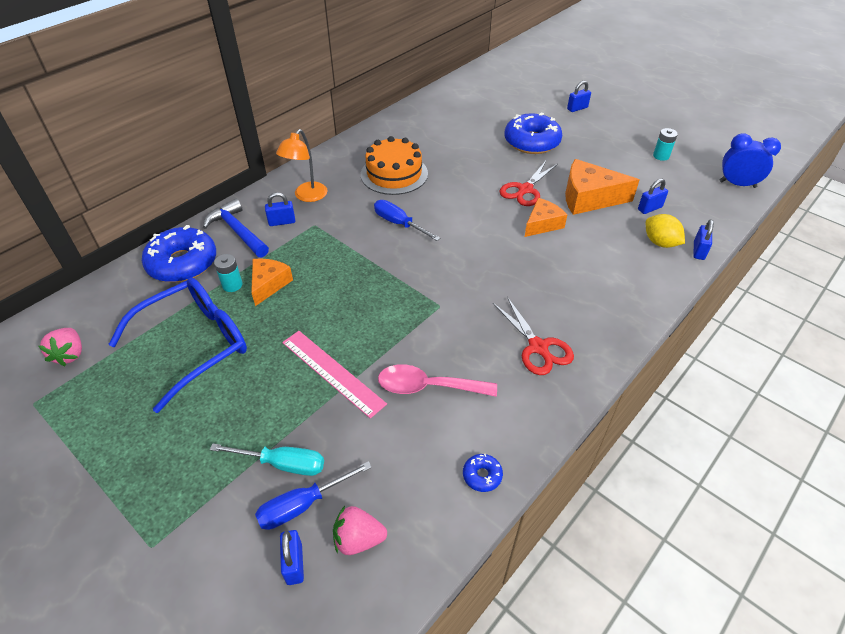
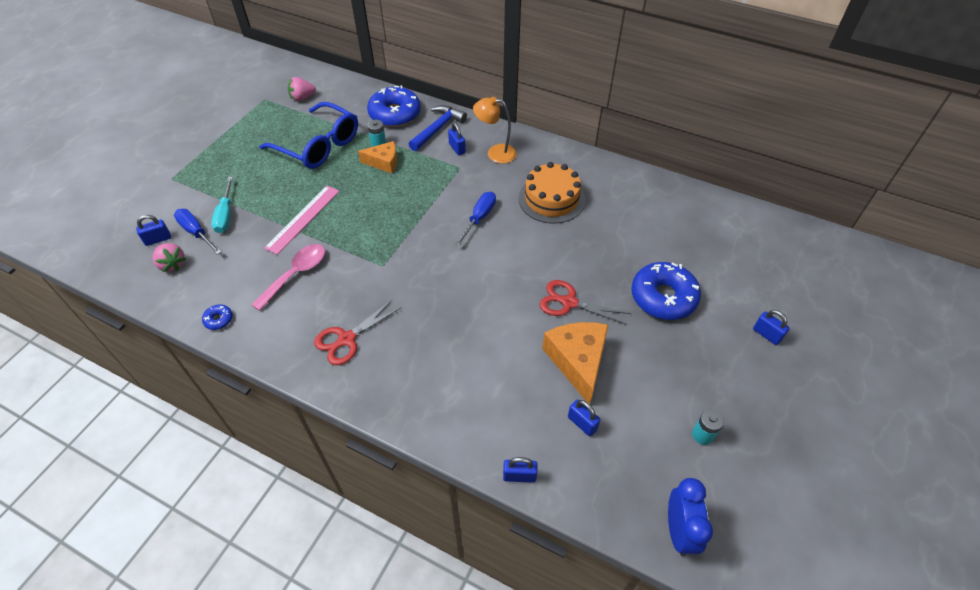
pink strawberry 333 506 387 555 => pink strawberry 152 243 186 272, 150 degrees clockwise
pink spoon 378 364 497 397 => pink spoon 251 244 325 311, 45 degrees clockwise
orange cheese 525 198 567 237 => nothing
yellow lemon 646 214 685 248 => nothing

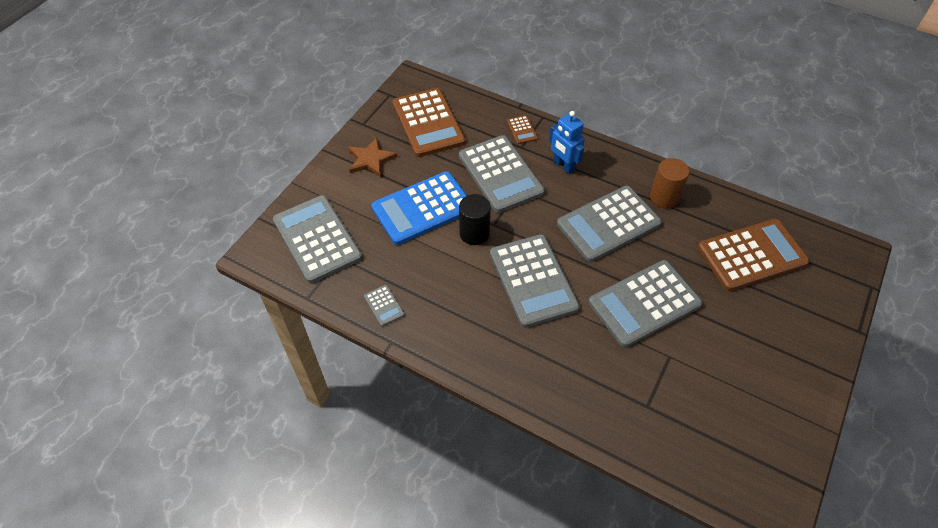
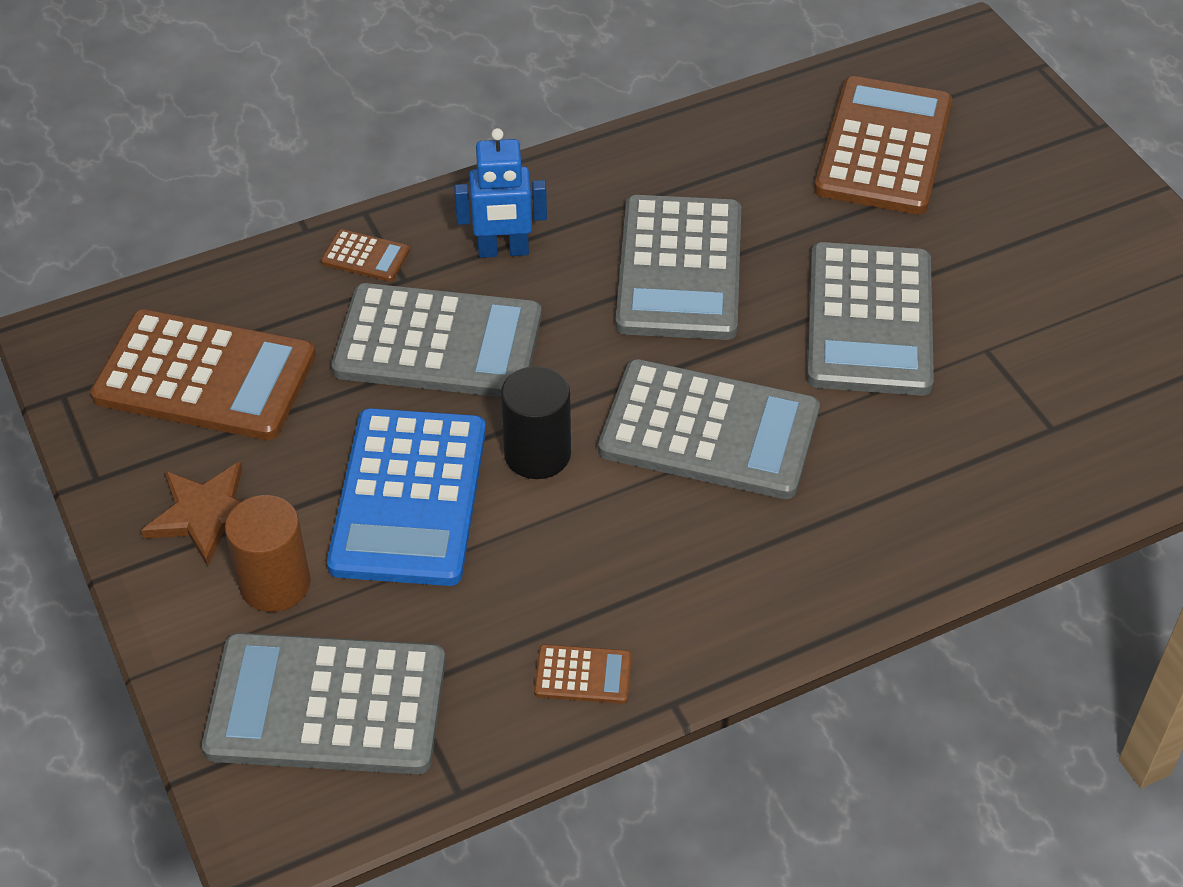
brown cylinder 650 158 689 208 => brown cylinder 225 495 310 612, move
grey calculator 364 285 404 326 => brown calculator 534 644 632 704

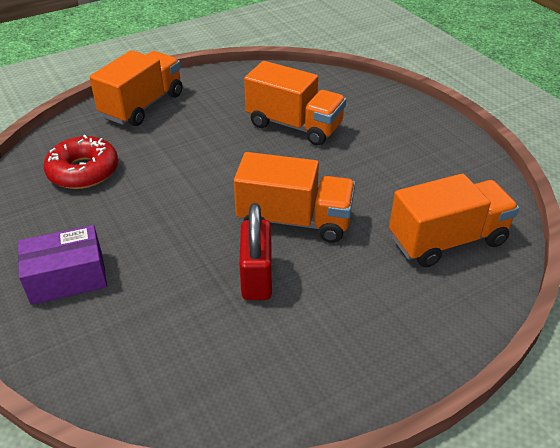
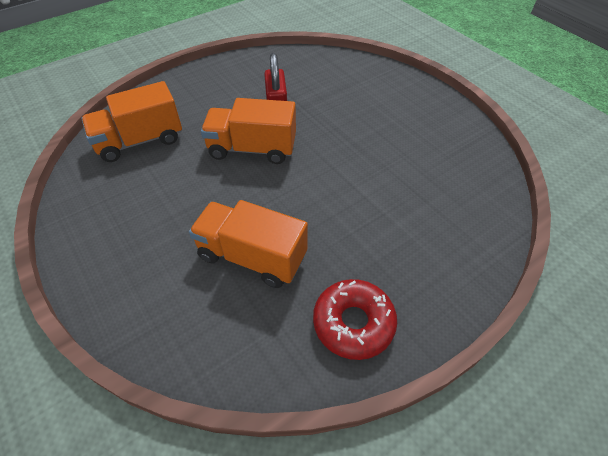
red donut 43 135 118 189 => red donut 313 279 397 360, move
purple box 18 225 107 305 => nothing
orange truck 89 50 182 126 => nothing

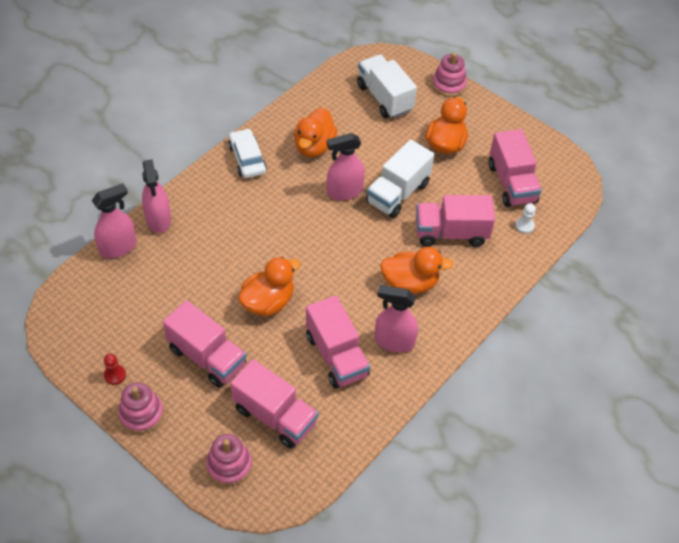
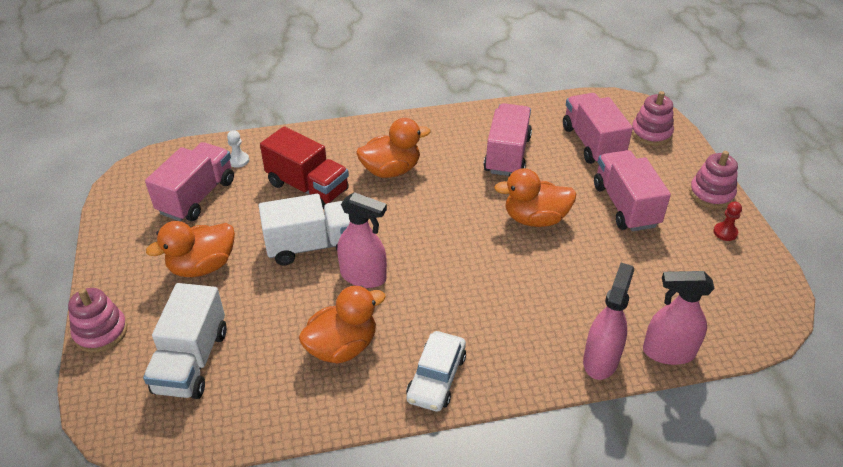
pink truck 416 195 495 247 => red truck 260 126 349 209
orange duck 380 247 453 294 => orange duck 357 118 430 178, 120 degrees clockwise
pink spray bottle 375 285 418 352 => nothing

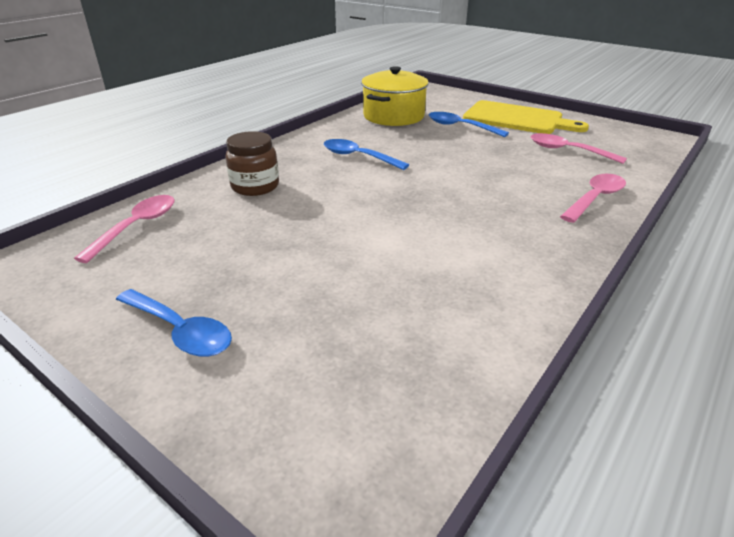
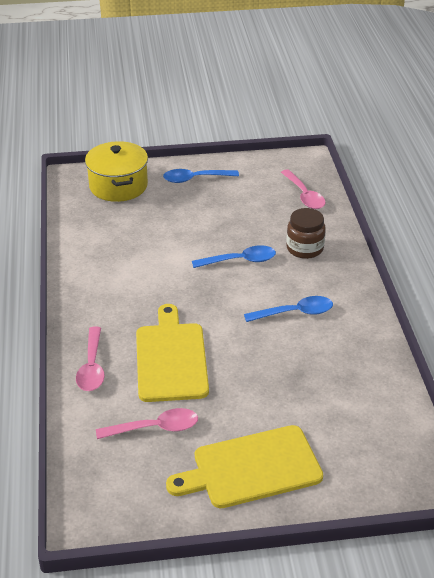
yellow pot 361 67 429 126 => yellow pot 85 141 148 202, move
nothing => yellow cutting board 136 304 209 402
blue spoon 429 112 509 137 => blue spoon 192 245 276 268, move

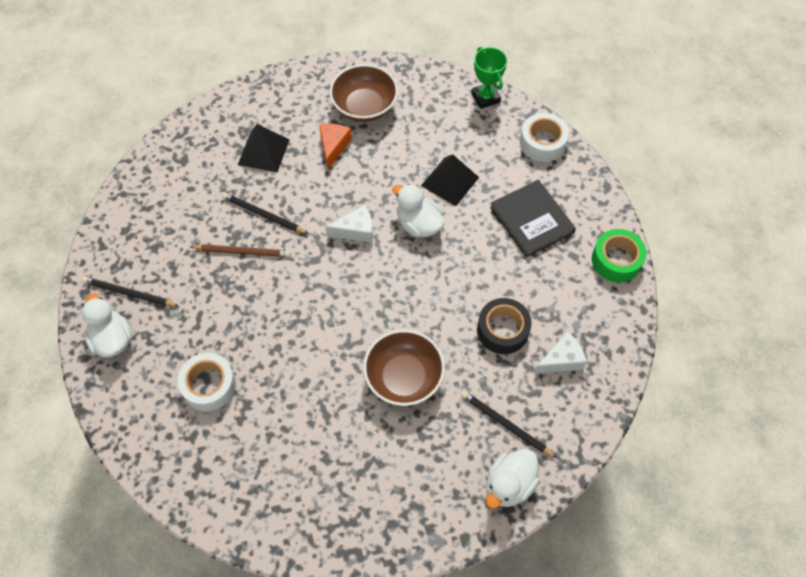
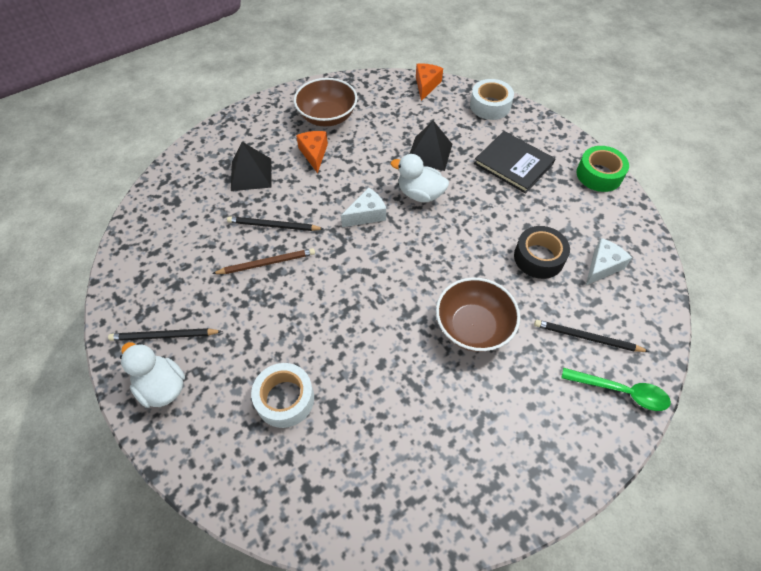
green trophy 471 47 507 109 => orange cheese 416 63 443 101
white duck 486 449 540 509 => green spoon 562 368 671 411

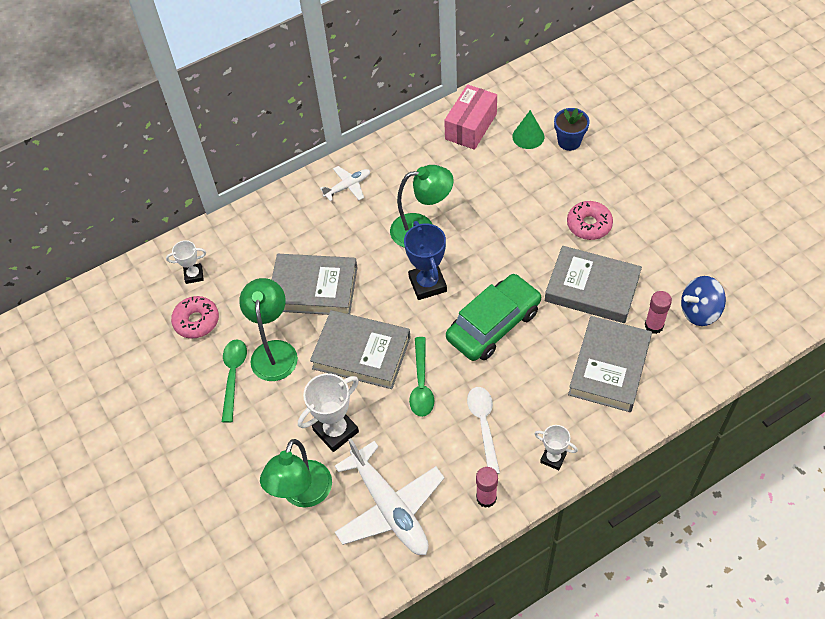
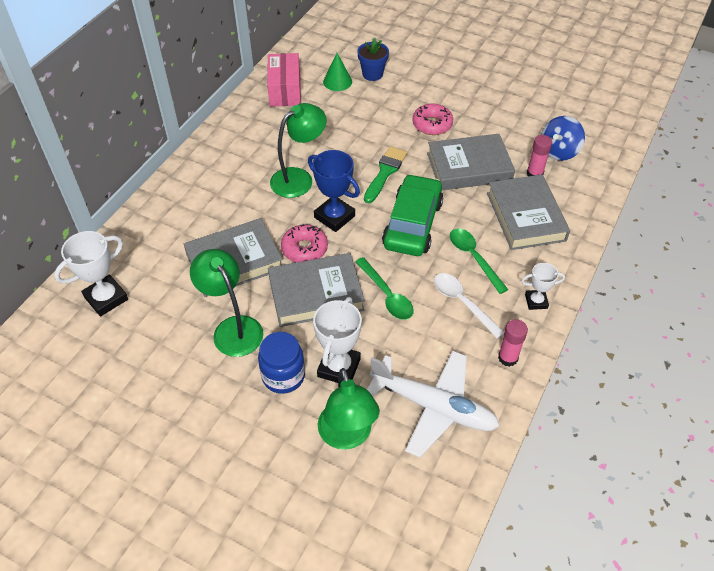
white trophy 166 240 206 284 => white trophy 54 231 128 317, x1.68
nothing => blue jar 258 332 305 394
pink donut 171 296 219 339 => pink donut 281 224 328 263, move
nothing => green brush 364 146 407 203
green spoon 222 339 247 423 => green spoon 450 228 508 294, move
white plane 320 166 370 201 => nothing

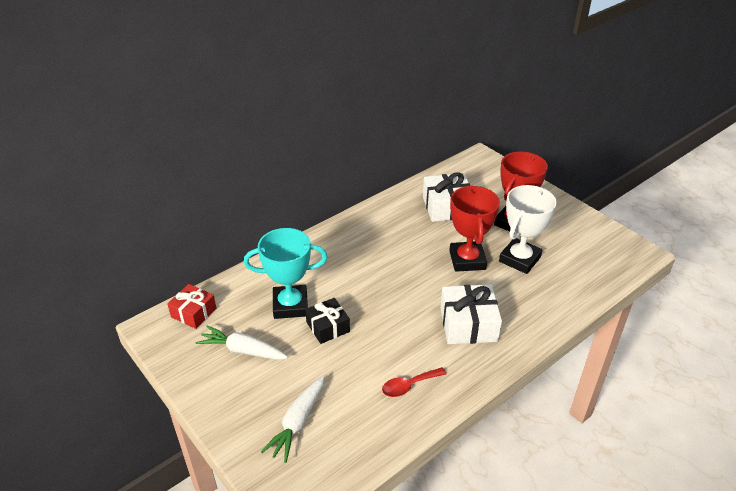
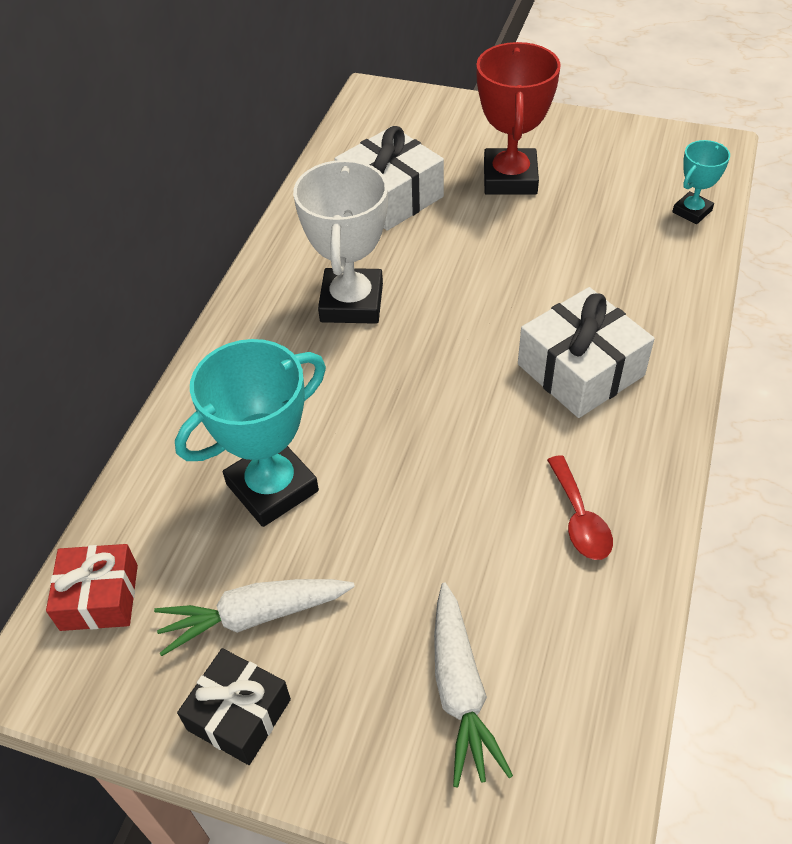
black gift 305 298 350 344 => black gift 177 648 291 765, move
white trophy 499 185 557 274 => white trophy 293 159 388 324, move
red spoon 382 367 446 397 => red spoon 547 455 613 560, 45 degrees counterclockwise
nothing => turquoise trophy 672 140 730 224
red trophy 449 185 500 272 => nothing

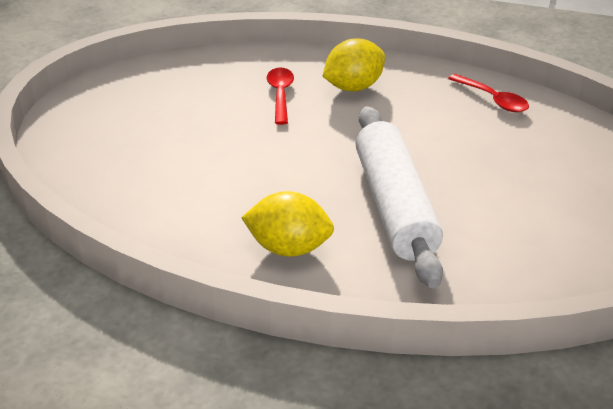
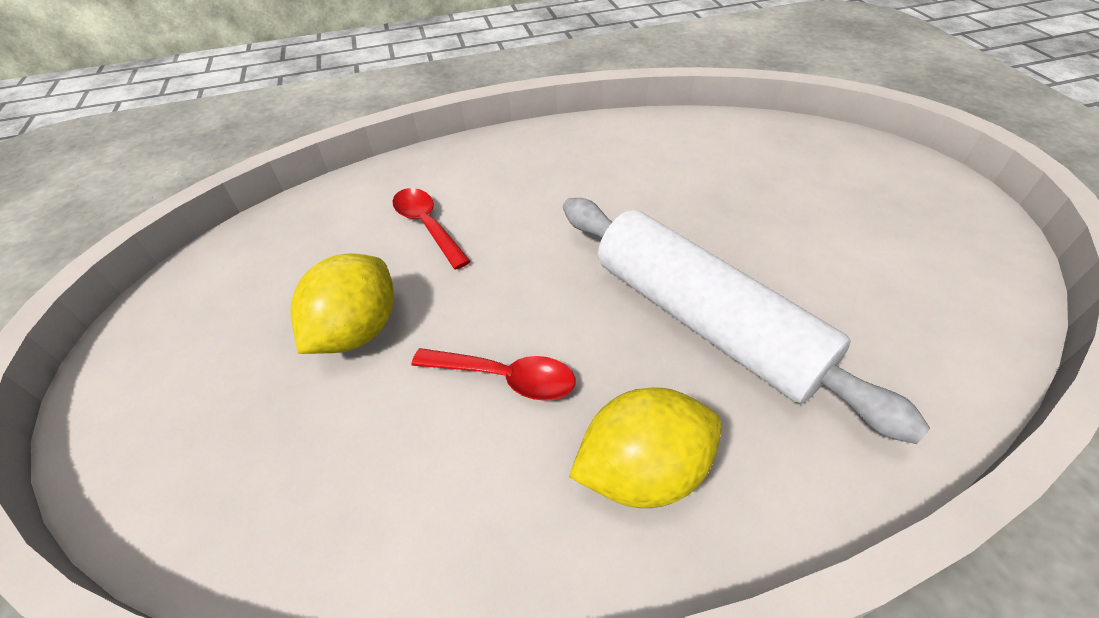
yellow lemon 323 39 385 91 => yellow lemon 290 253 394 354, move
red spoon 448 74 529 112 => red spoon 411 348 576 401, move

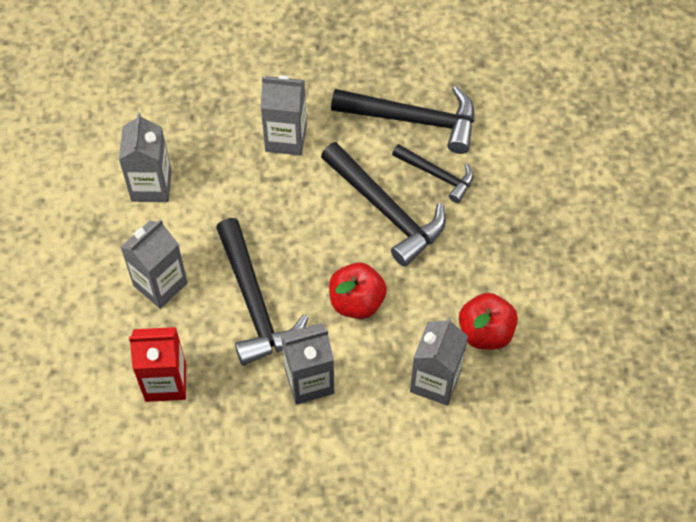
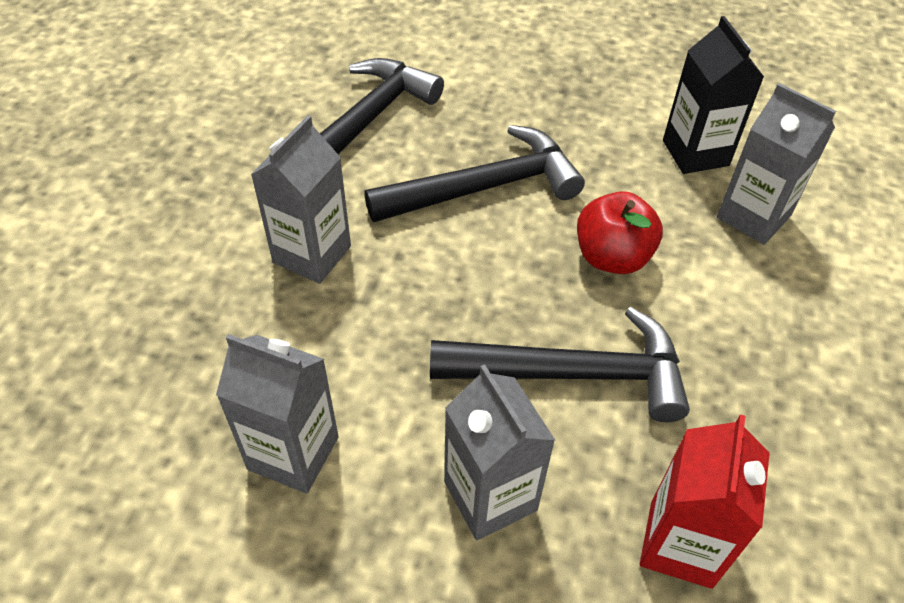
red apple 459 293 518 350 => black carton 663 16 764 174
grey carton 281 323 334 404 => nothing
black hammer 392 144 473 203 => nothing

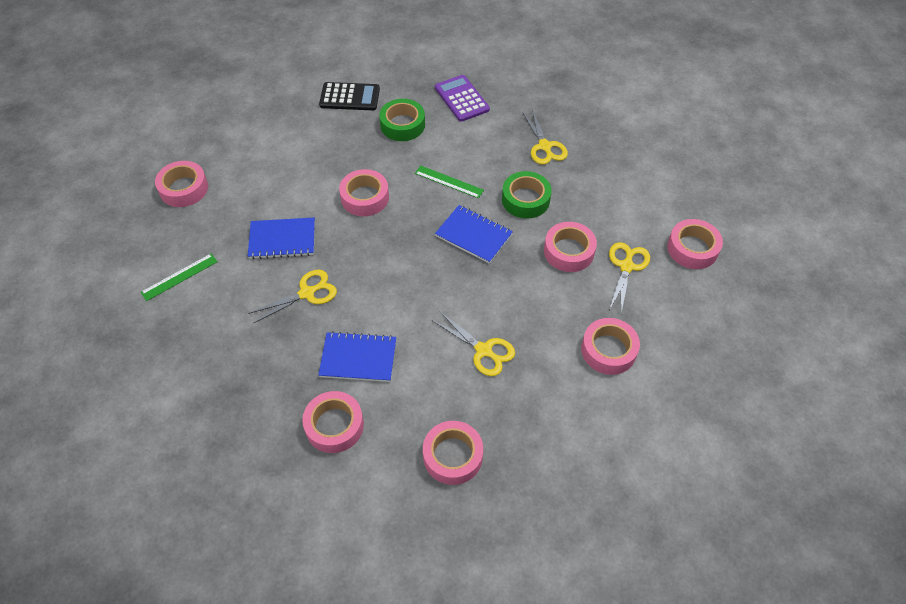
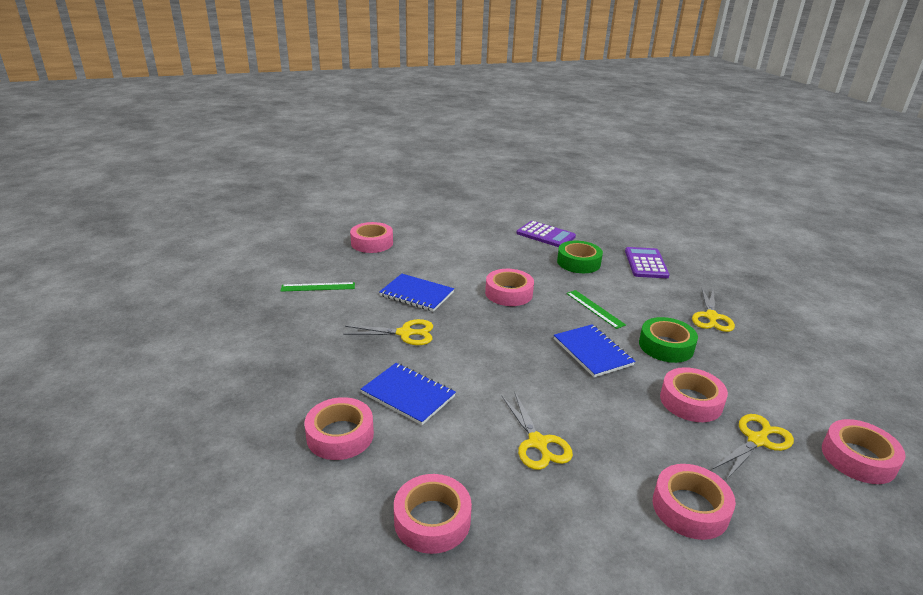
black calculator 319 82 380 110 => purple calculator 516 221 576 247

